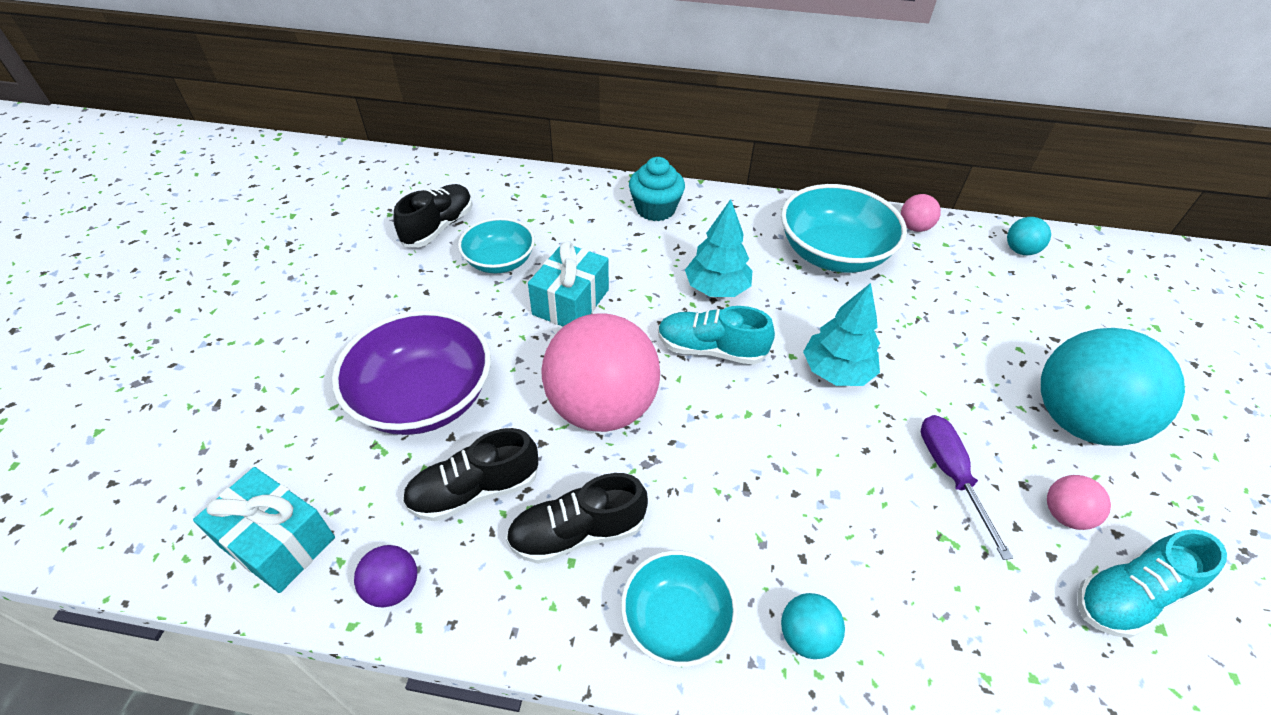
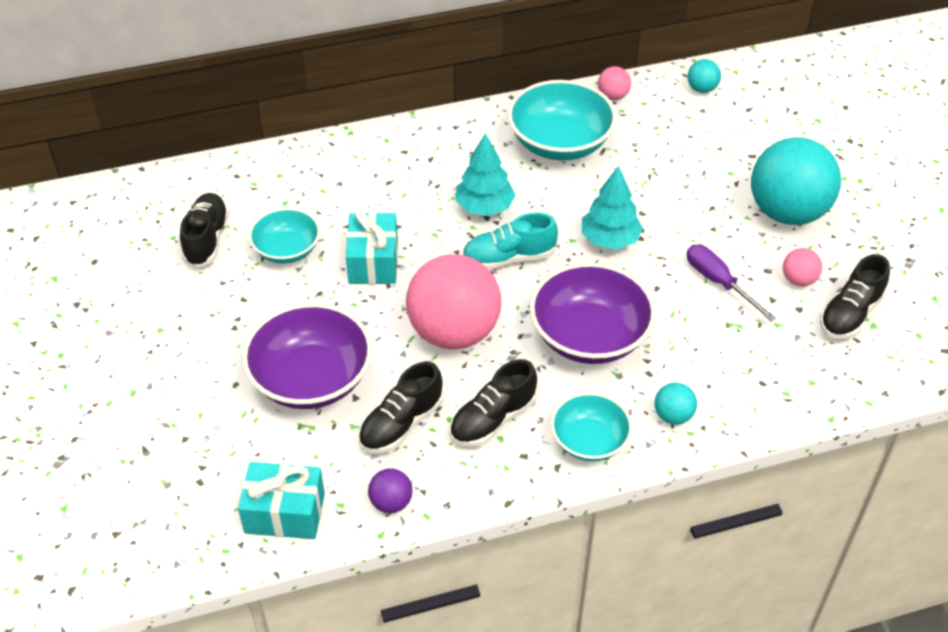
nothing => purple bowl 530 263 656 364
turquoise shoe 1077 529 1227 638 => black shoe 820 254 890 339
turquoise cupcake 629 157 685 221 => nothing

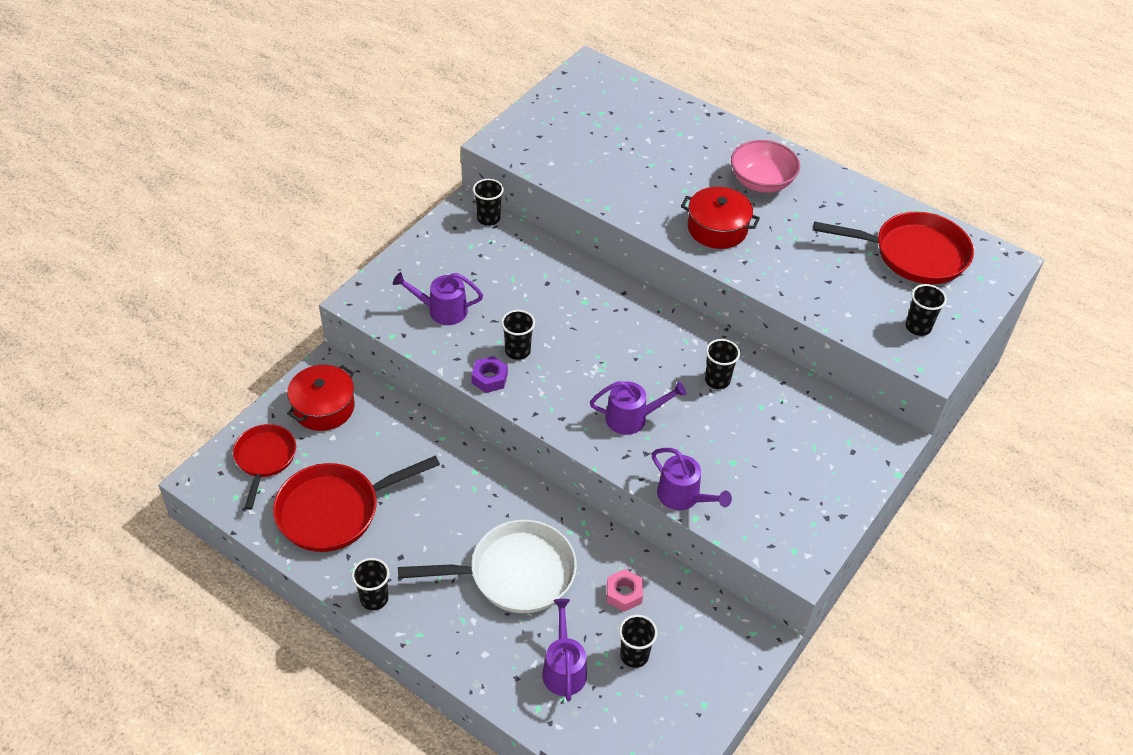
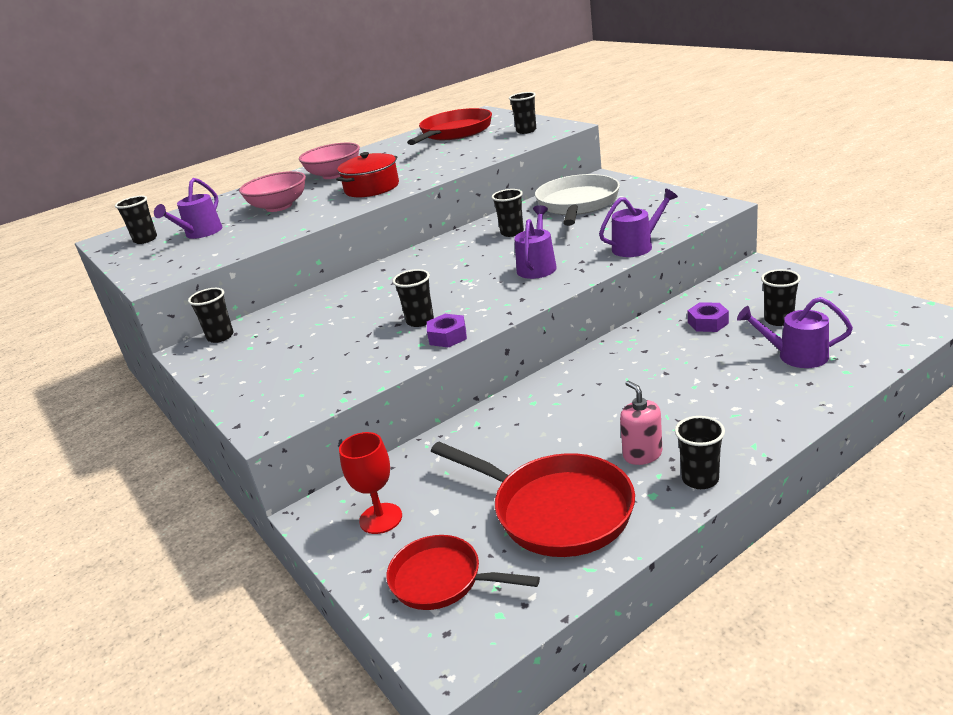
nothing => black cup 115 196 157 244
purple watering can 393 272 483 325 => purple watering can 154 178 223 239, move
nothing => pink bowl 239 171 306 212
red pot 287 365 355 431 => red goblet 339 432 402 534
red pan 273 455 440 552 => red pan 431 442 635 557, 45 degrees counterclockwise
white pan 398 520 577 613 => white pan 535 174 620 226, move
nothing => pink soap dispenser 620 381 662 465
pink nut 607 569 643 612 => purple nut 688 302 729 332

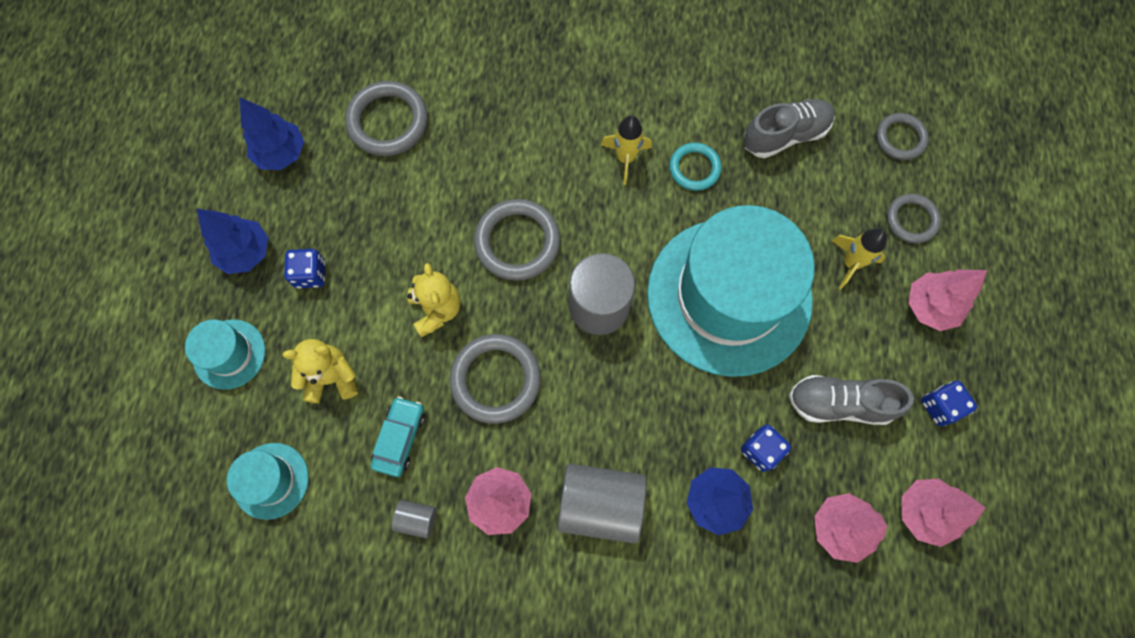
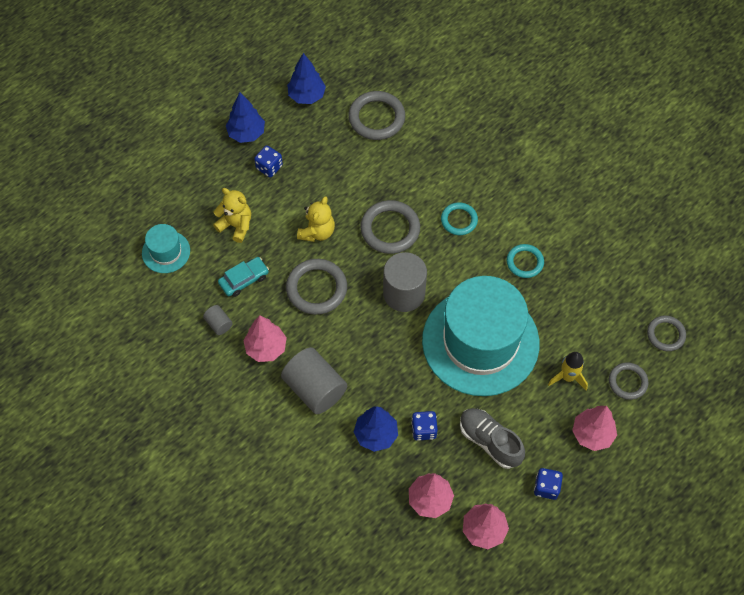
nothing => turquoise ring 441 202 478 235
turquoise hat 185 319 265 390 => nothing
yellow rocket 601 116 652 185 => nothing
grey shoe 743 99 835 158 => nothing

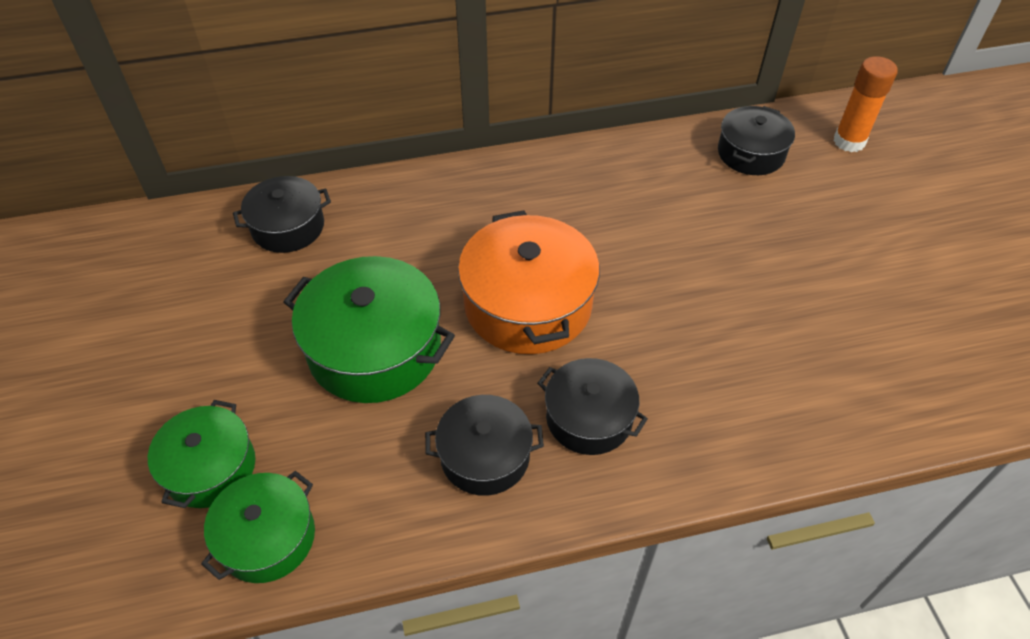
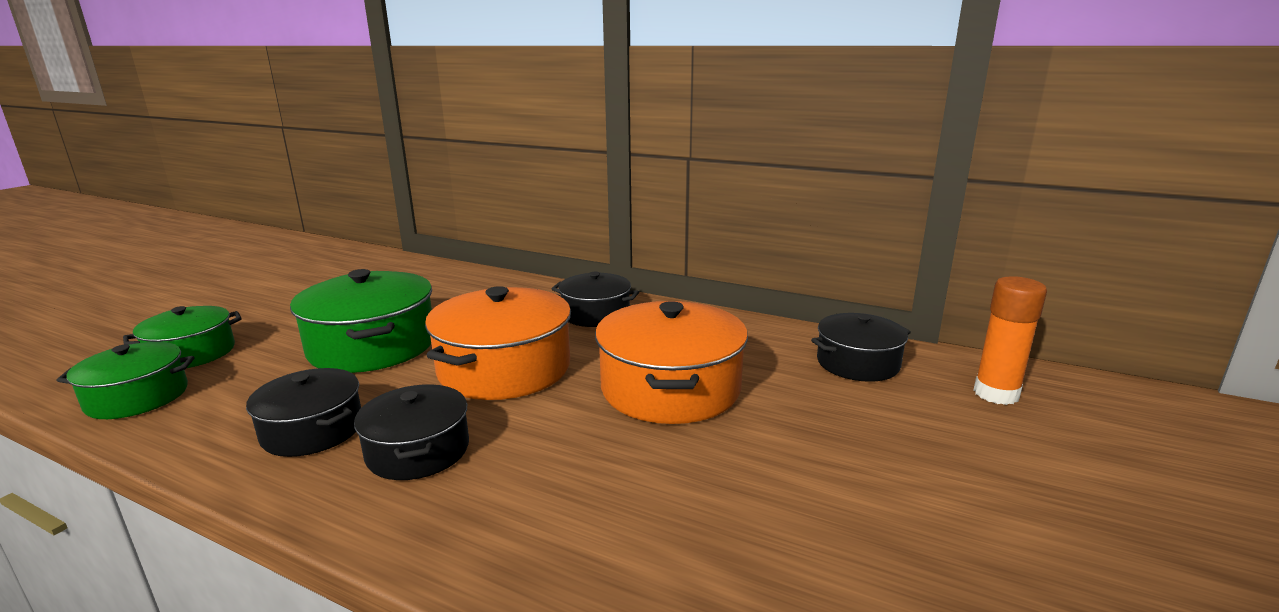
black pot 233 176 331 253 => black pot 552 272 639 327, move
nothing => orange pot 595 301 748 424

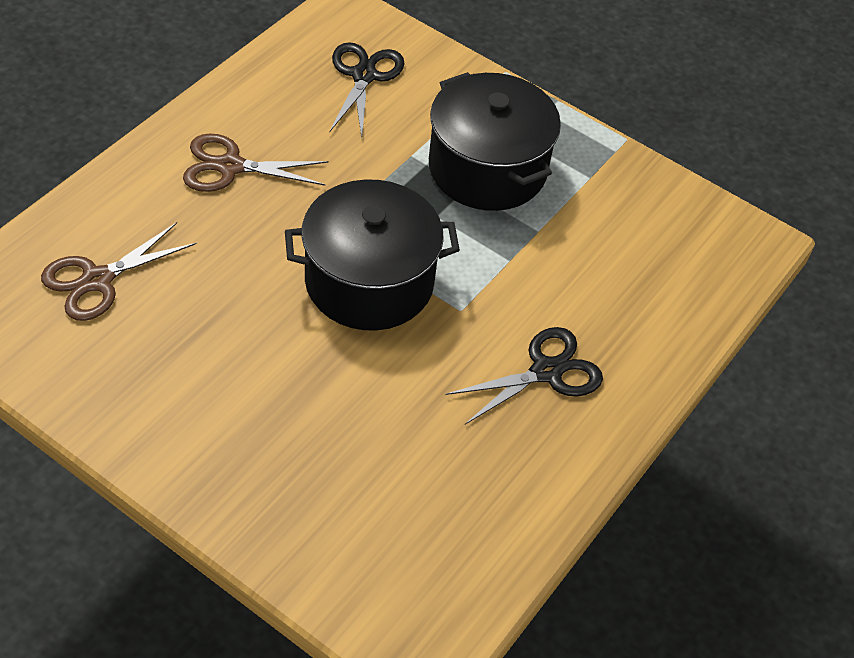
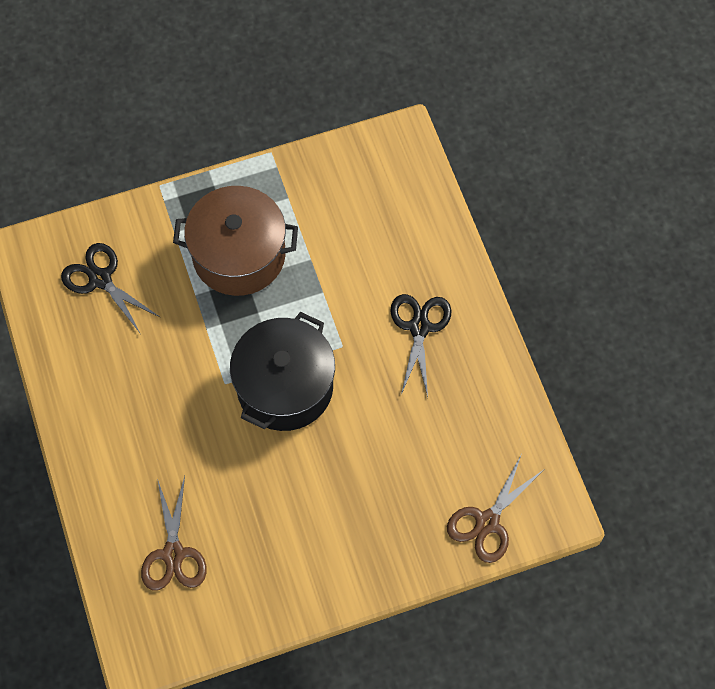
black pot 429 72 561 211 => brown pot 173 186 298 296
brown scissors 183 133 329 192 => brown scissors 447 456 543 563, move

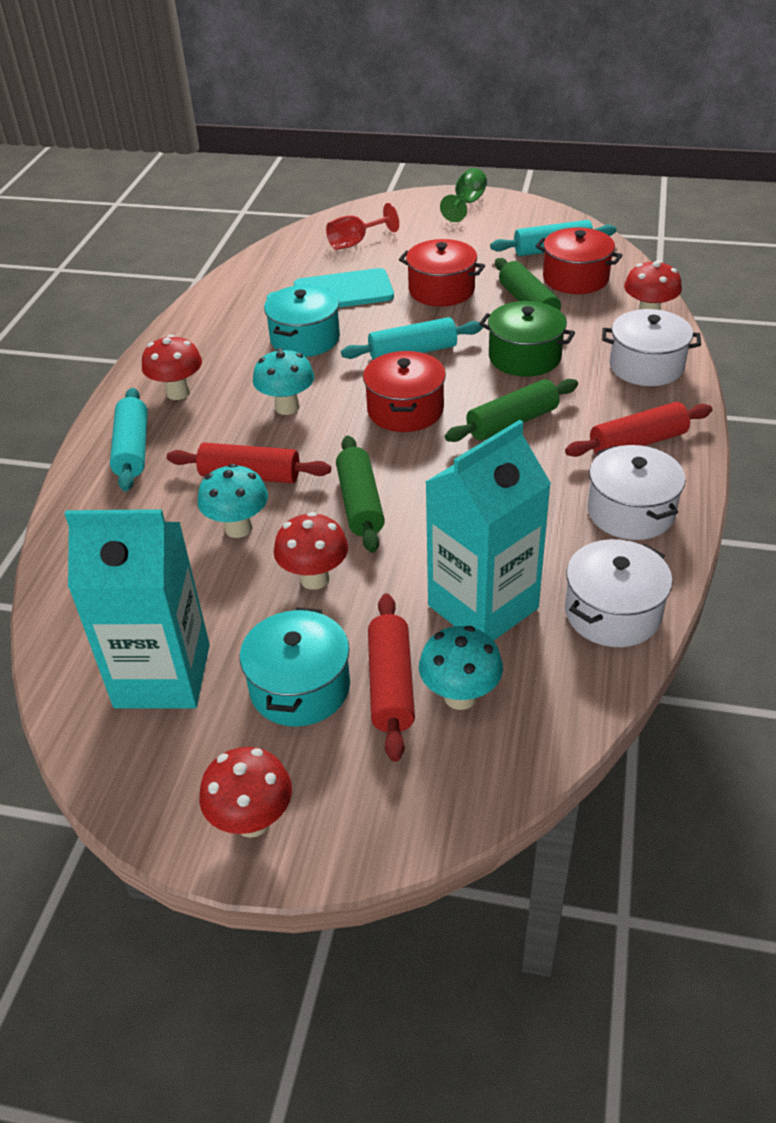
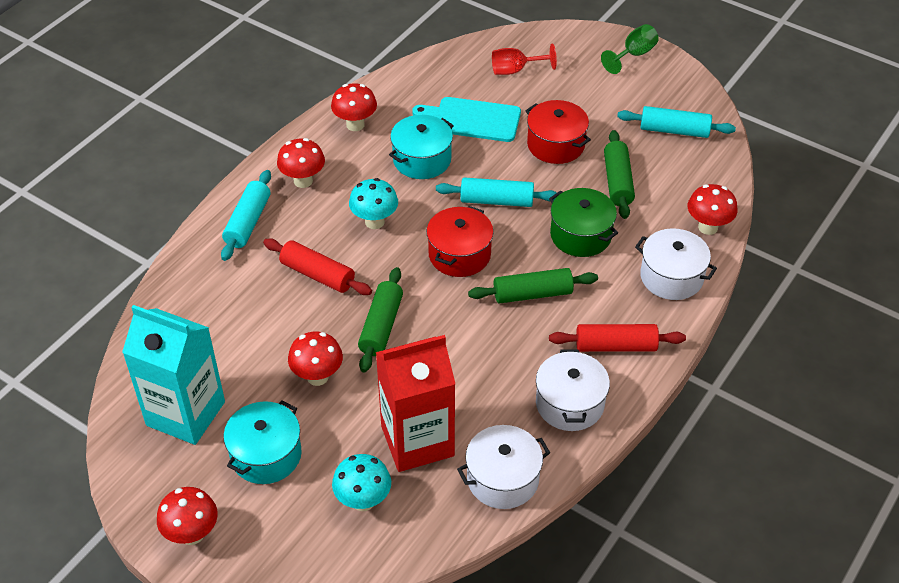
nothing => red mushroom 331 83 377 131
turquoise carton 426 420 551 641 => red carton 376 335 455 472
turquoise mushroom 198 464 268 538 => nothing
red rolling pin 368 594 415 762 => nothing
red pot 535 227 622 294 => nothing

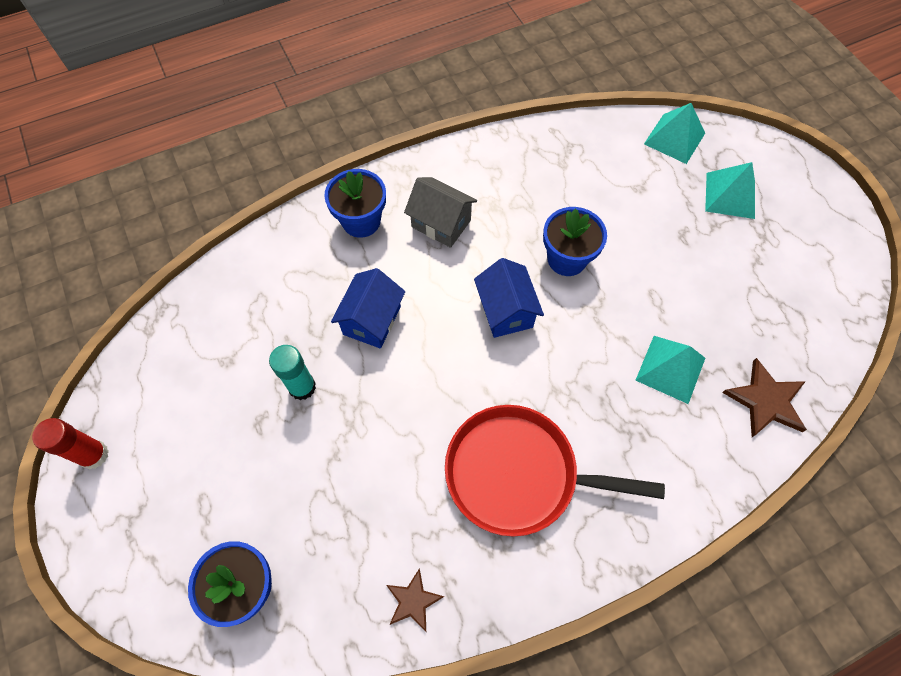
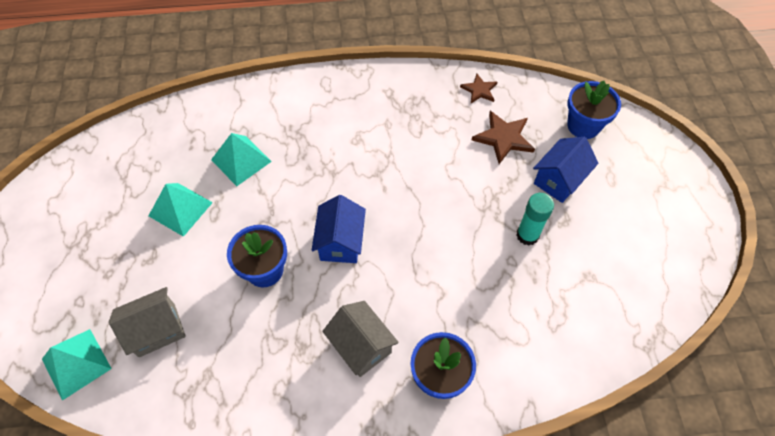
nothing => grey house 109 287 186 357
turquoise pyramid 705 162 755 219 => turquoise pyramid 148 183 213 237, move
brown star 722 358 807 437 => brown star 472 111 535 164, move
blue house 331 268 405 349 => blue house 533 137 598 203, move
red glue stick 32 418 109 469 => nothing
red pan 445 405 665 537 => nothing

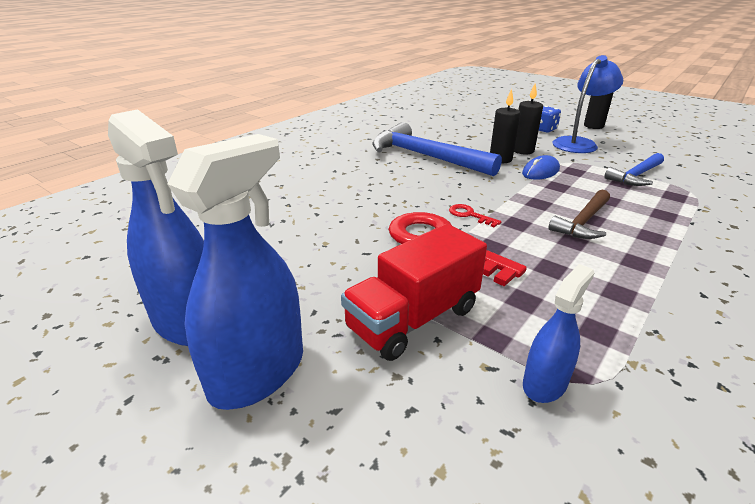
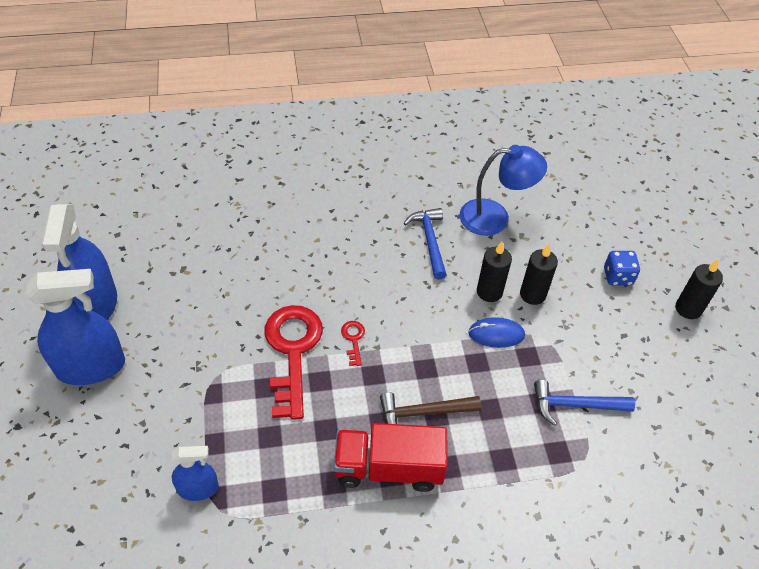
red truck 341 224 487 361 => red truck 334 423 448 492, move
blue hammer 373 122 502 176 => blue hammer 404 208 447 280, x0.57
blue lamp 552 55 623 153 => blue lamp 460 145 547 236, move

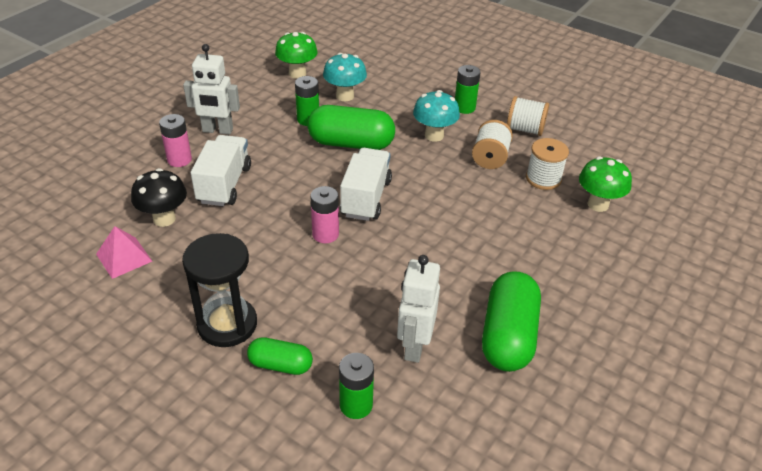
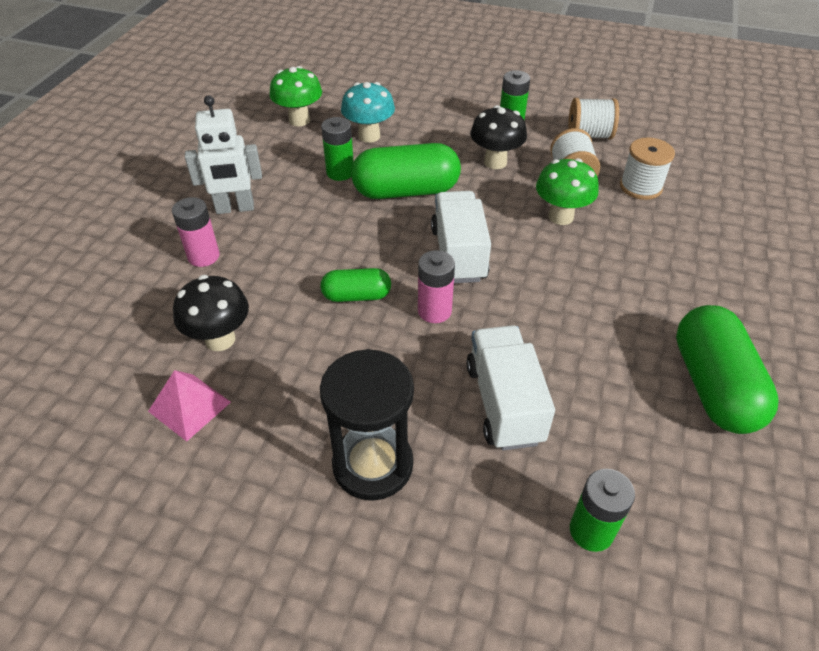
green capsule 247 337 313 375 => green capsule 320 268 391 302, move
white truck 191 135 251 206 => white truck 466 325 555 450, move
turquoise mushroom 413 90 460 142 => black mushroom 470 105 527 169
green mushroom 579 157 632 212 => green mushroom 536 158 599 225, move
white robot 397 255 440 363 => nothing

